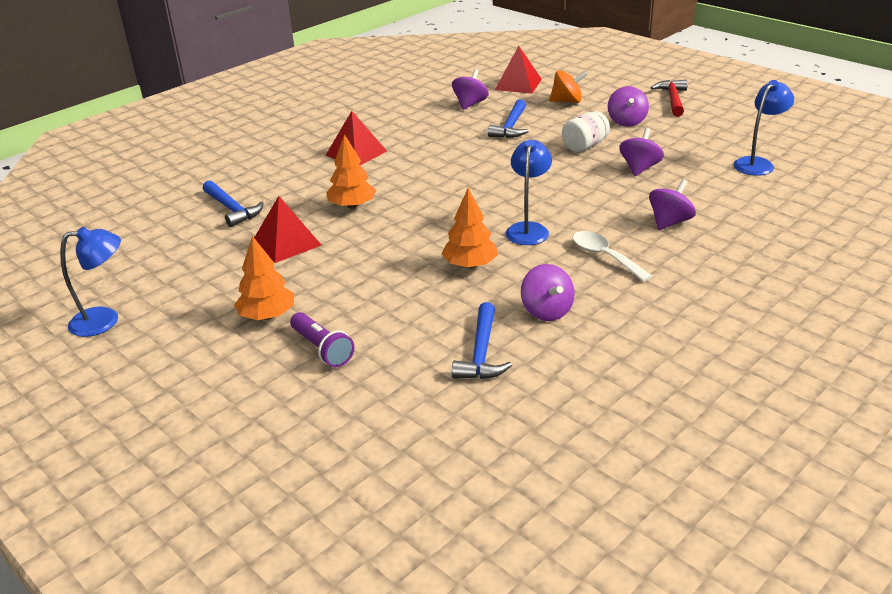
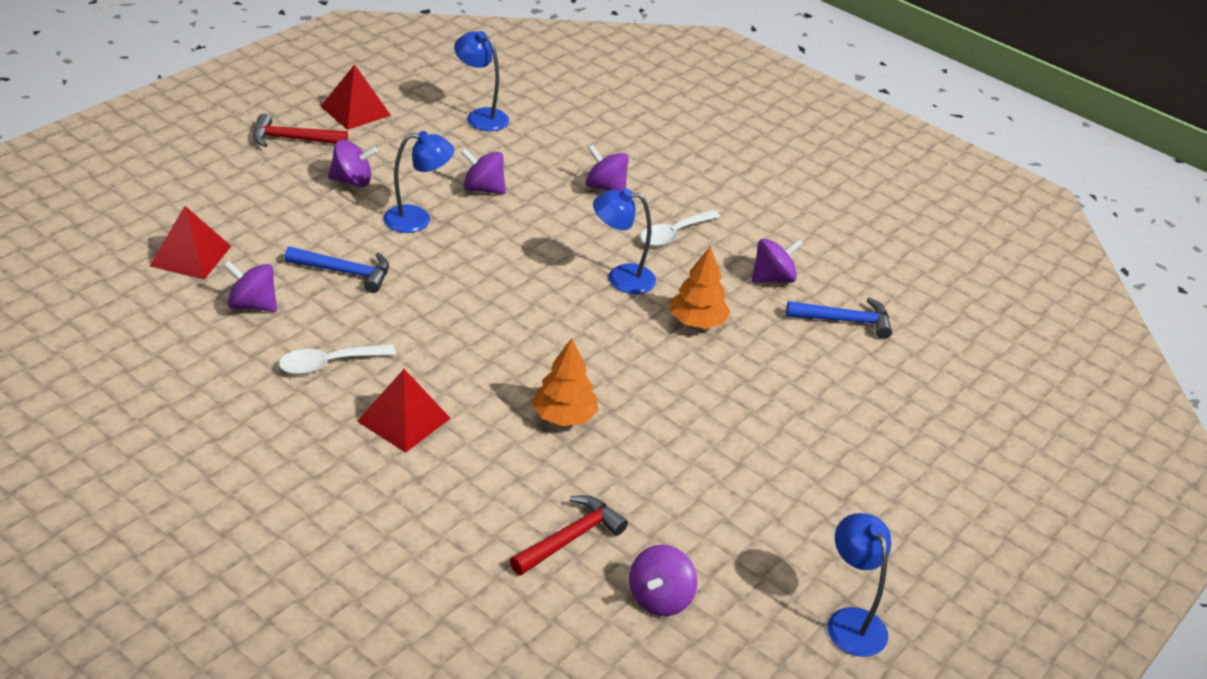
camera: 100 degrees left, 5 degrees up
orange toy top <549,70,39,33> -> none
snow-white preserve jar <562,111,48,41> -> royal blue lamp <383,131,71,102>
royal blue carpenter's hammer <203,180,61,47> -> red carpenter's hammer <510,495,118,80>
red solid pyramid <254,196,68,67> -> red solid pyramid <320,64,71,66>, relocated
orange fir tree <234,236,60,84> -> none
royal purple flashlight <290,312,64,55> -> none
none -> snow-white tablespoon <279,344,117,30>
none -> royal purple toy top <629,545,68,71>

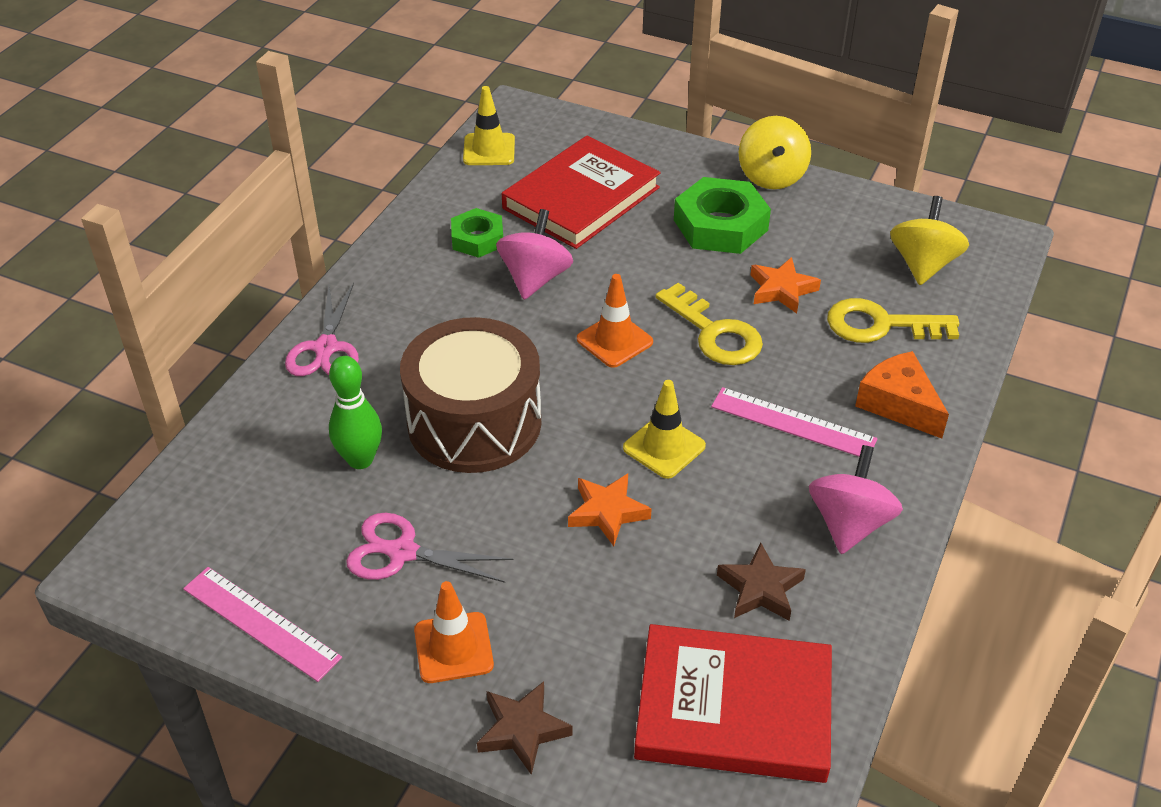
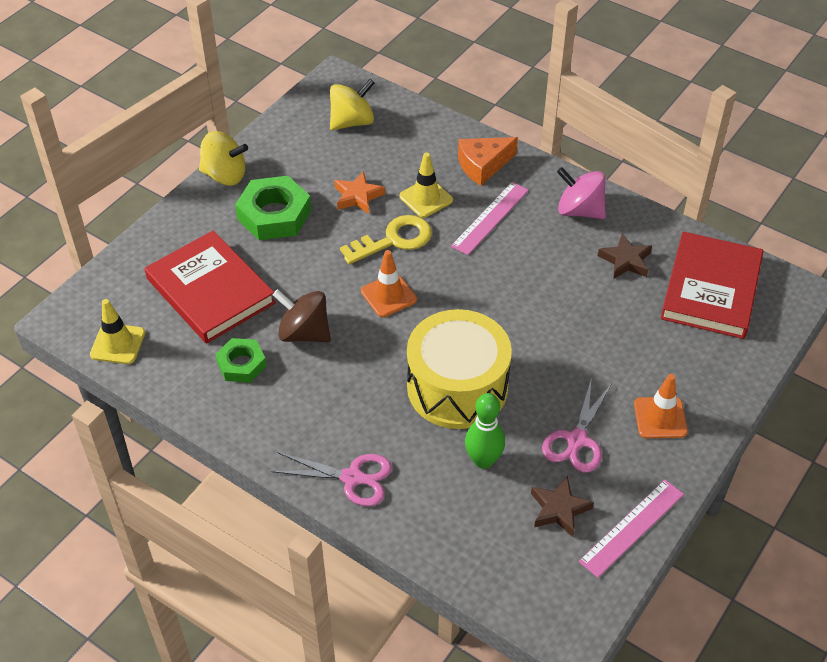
camera: 80 degrees left, 5 degrees up
golden toy top <890,196,79,89> -> golden toy top <330,79,45,51>, 120 degrees clockwise
rosy toy top <496,209,77,91> -> brown toy top <273,289,58,53>
golden door key <827,298,132,45> -> none
brown drum <400,317,141,156> -> golden drum <407,309,105,120>
golden road cone <623,380,83,99> -> golden road cone <399,152,54,66>, relocated
orange star shape <568,474,84,72> -> none
brown star shape <477,681,95,94> -> brown star shape <531,476,63,61>, relocated

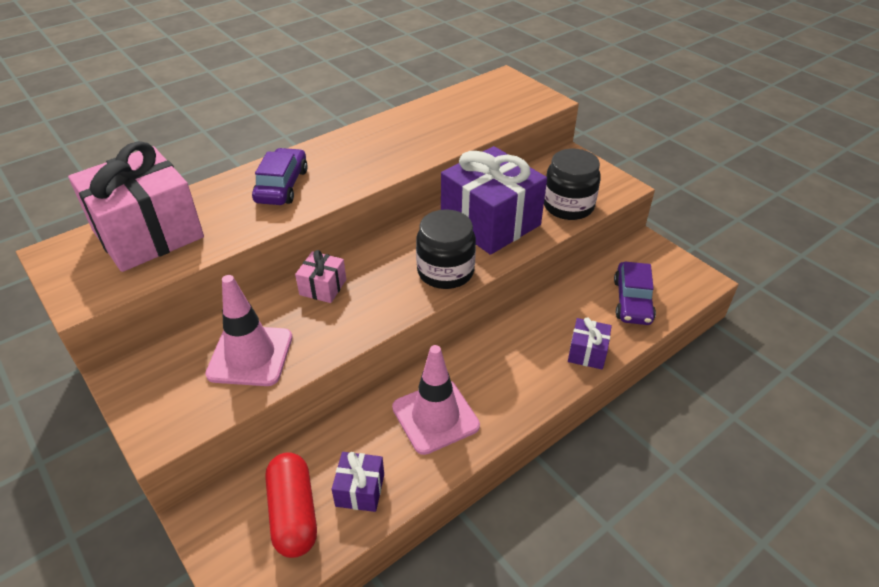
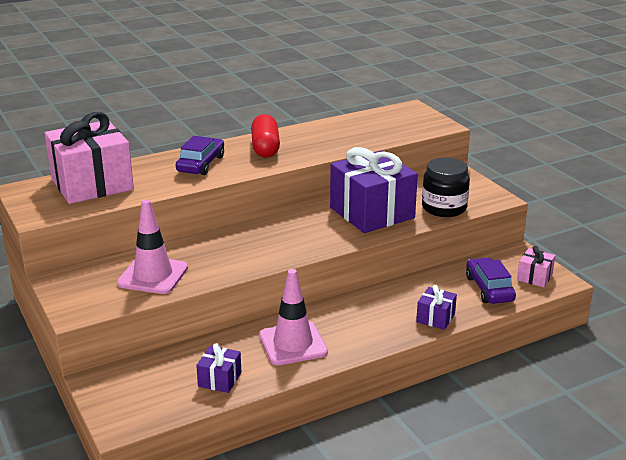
camera: 10 degrees right, 15 degrees down
black preserve jar <416,209,60,80> -> none
rosy wrapped gift <295,250,51,53> -> rosy wrapped gift <517,246,38,42>, relocated
royal purple car <614,261,42,64> -> royal purple car <466,257,50,47>, 150 degrees clockwise
red pill <265,452,52,106> -> red pill <251,114,29,44>, relocated

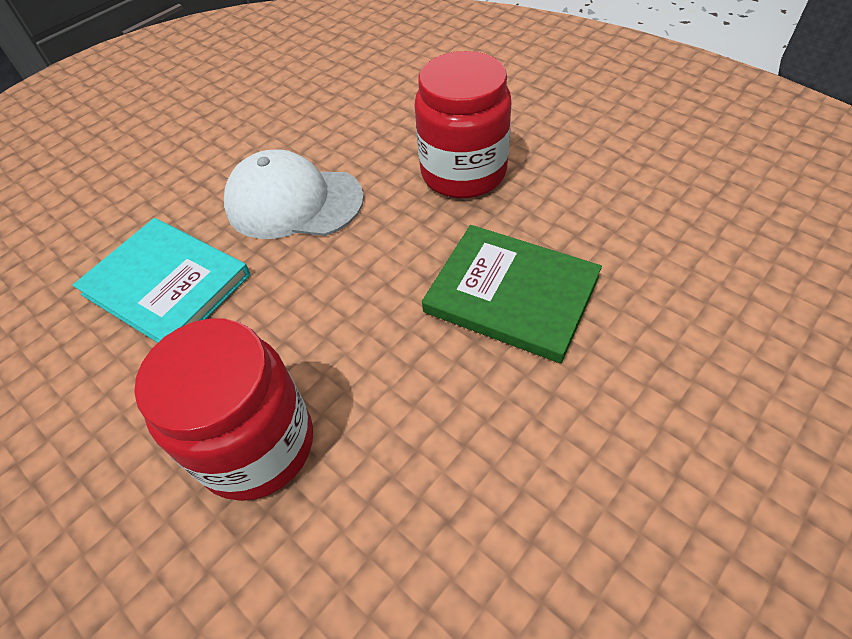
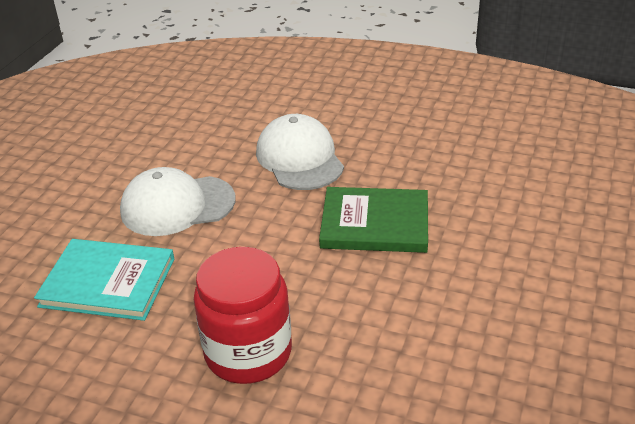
camera: 25 degrees left, 15 degrees down
red preserve jar <414,51,97,147> -> snow-white baseball cap <256,114,88,76>

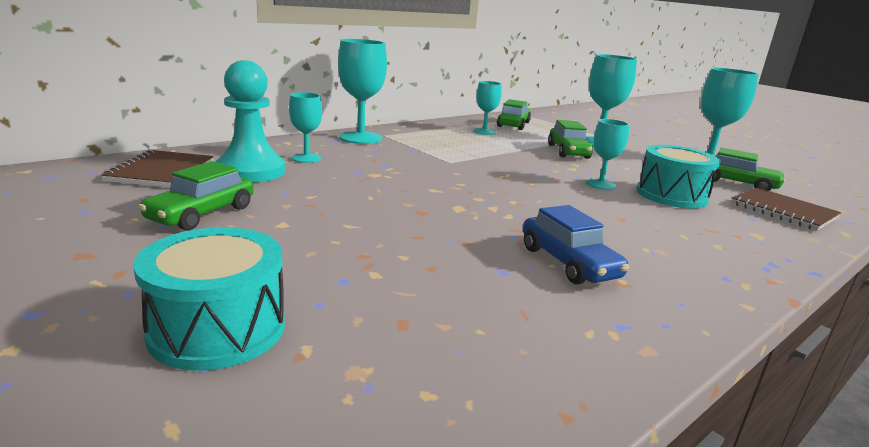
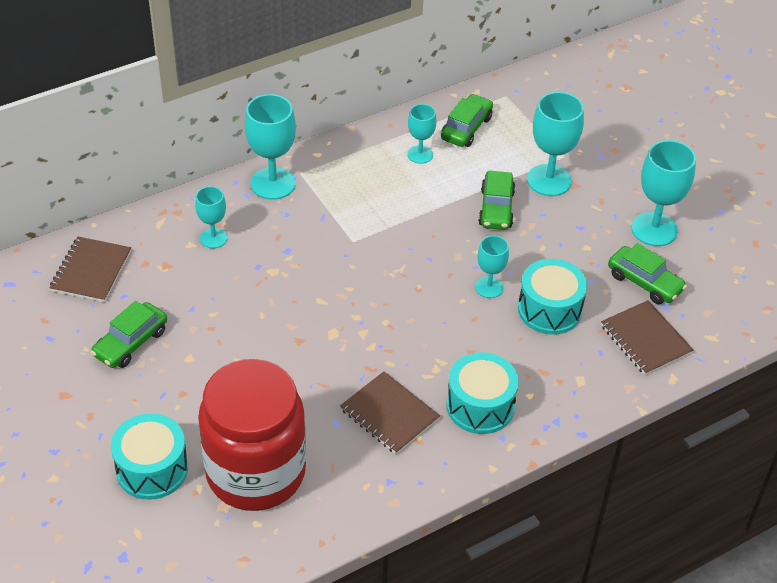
camera: 10 degrees right, 25 degrees up
teal chess pawn <216,60,69,122> -> none
royal blue car <523,205,106,79> -> brown notepad <340,371,100,83>
none -> teal drum <446,352,73,82>
none -> red preserve jar <198,359,108,152>

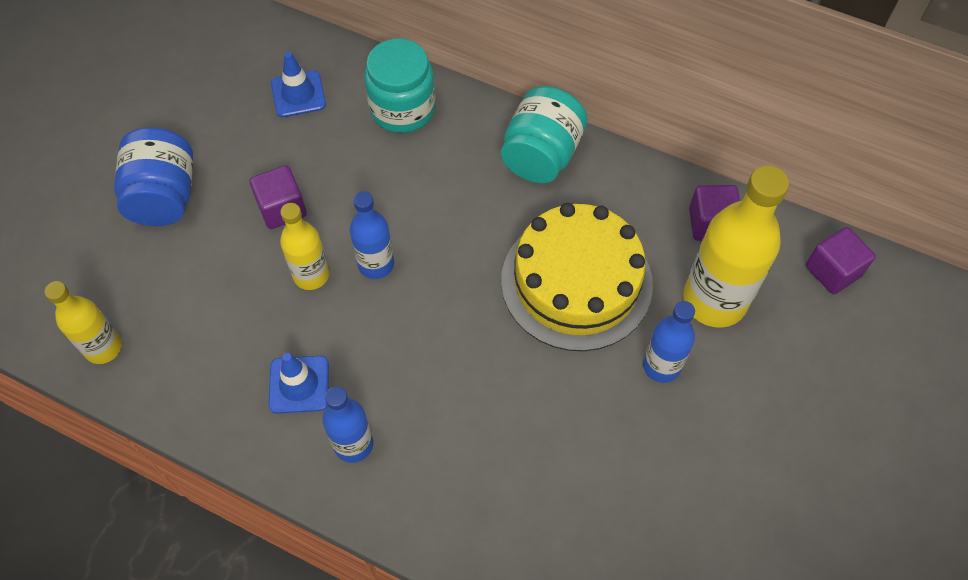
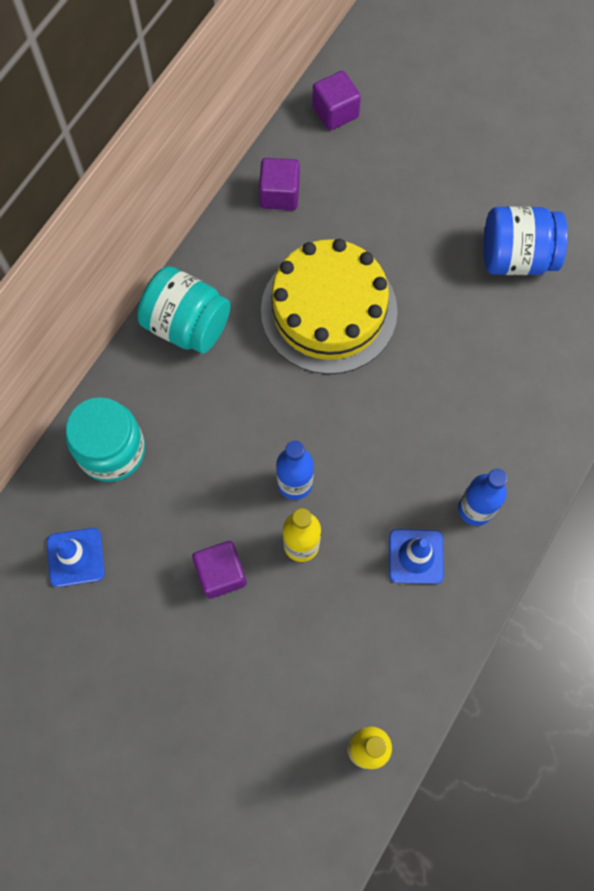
camera: 85 degrees left, 10 degrees up
royal blue preserve jar <114,127,79,99> -> royal blue preserve jar <483,206,85,69>, relocated
golden flask <683,165,106,163> -> none
royal blue flask <643,301,52,82> -> none

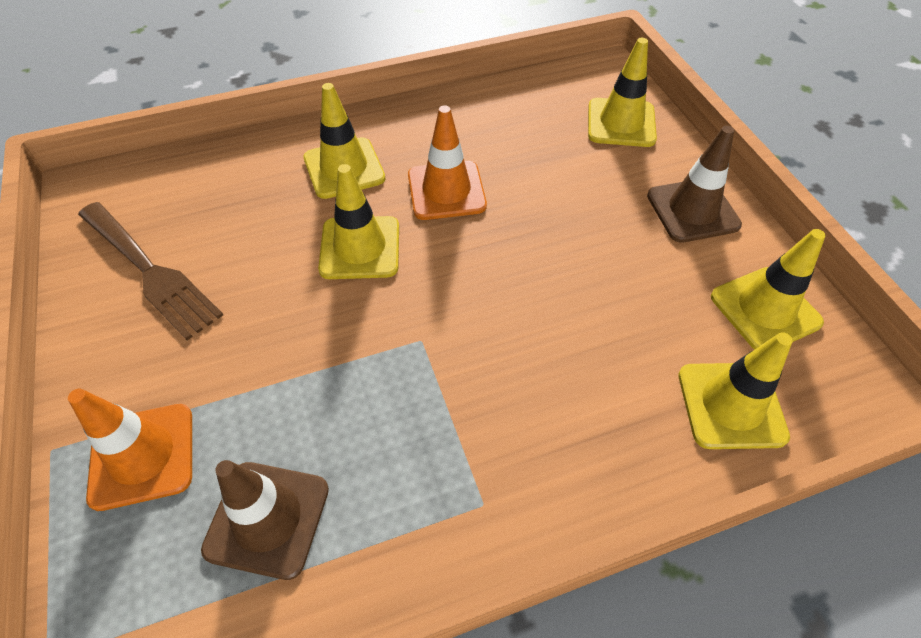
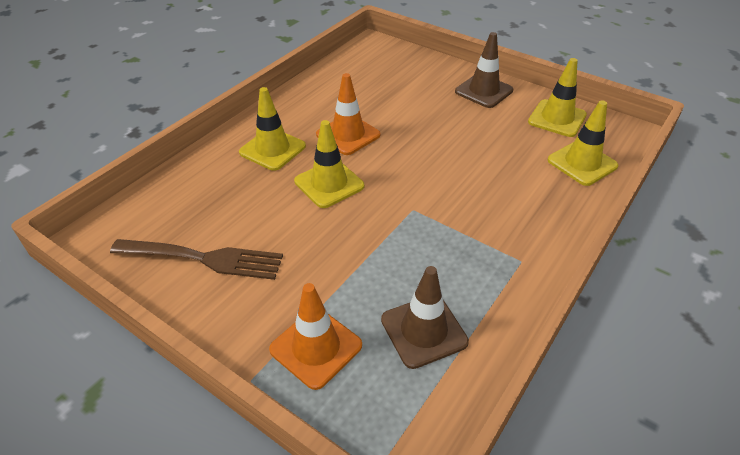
camera: 35 degrees left, 10 degrees down
golden road cone <588,38,69,109> -> none

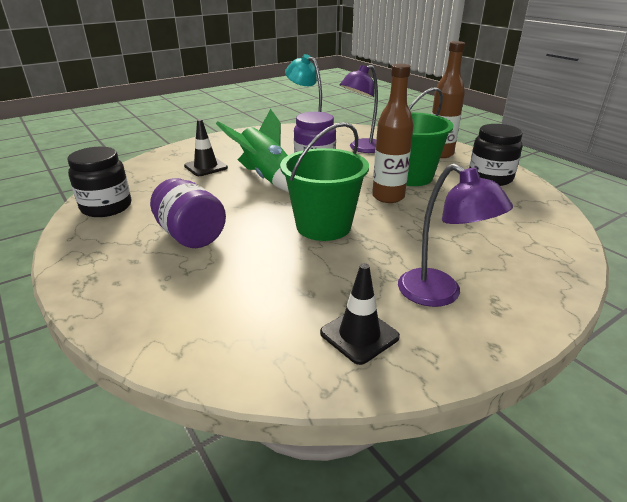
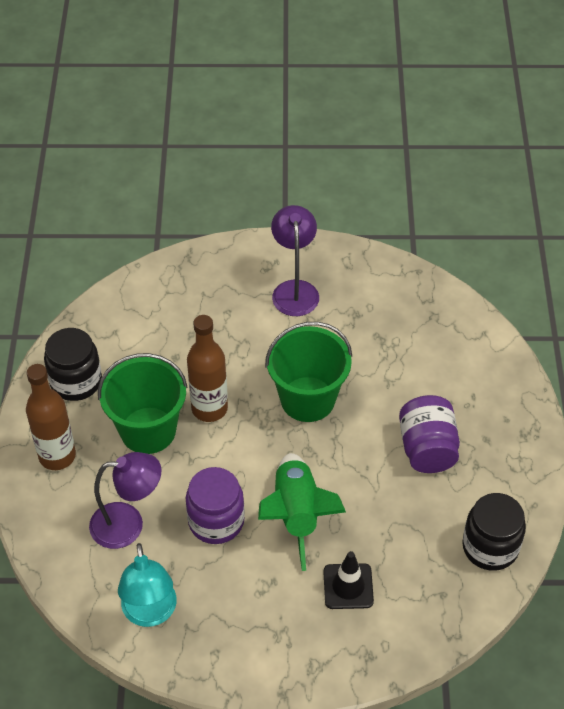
camera: 145 degrees left, 20 degrees up
black road cone <320,263,80,102> -> none

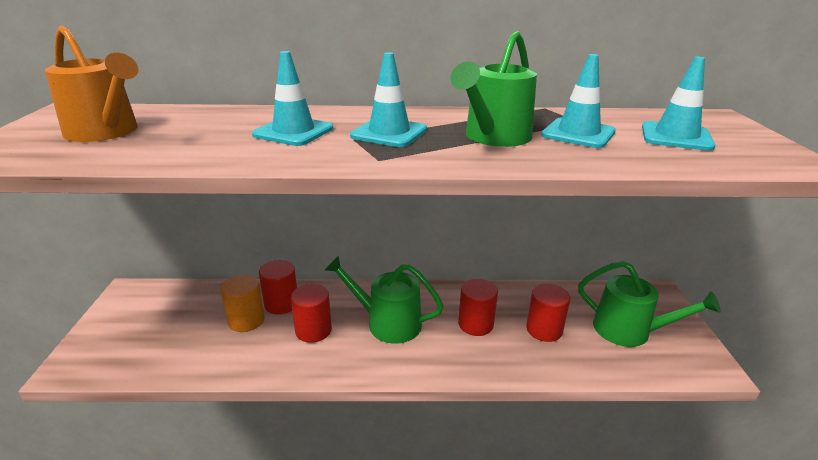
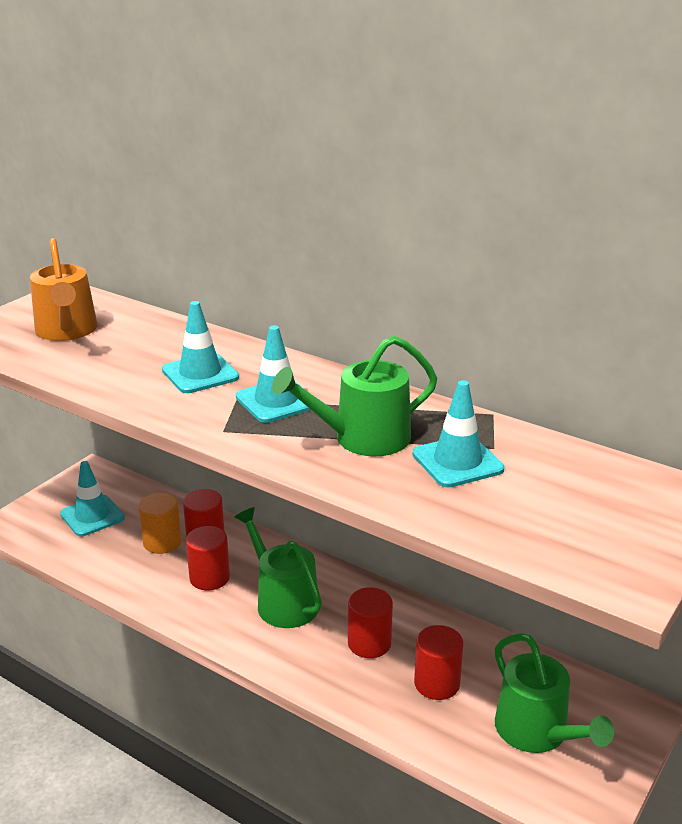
camera: 35 degrees right, 0 degrees up
teal road cone <642,57,73,94> -> teal road cone <60,461,65,75>, relocated

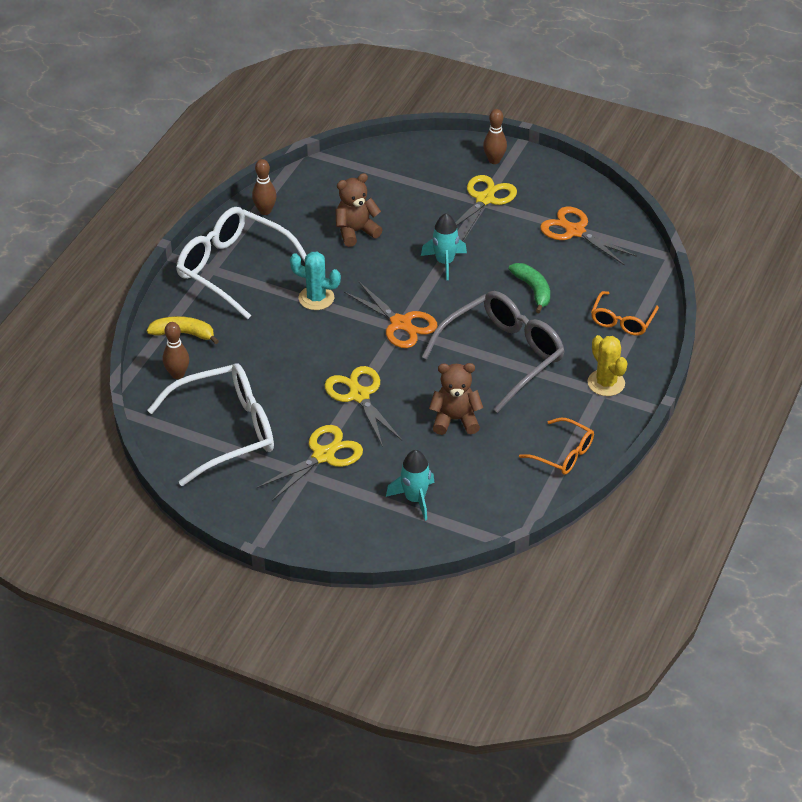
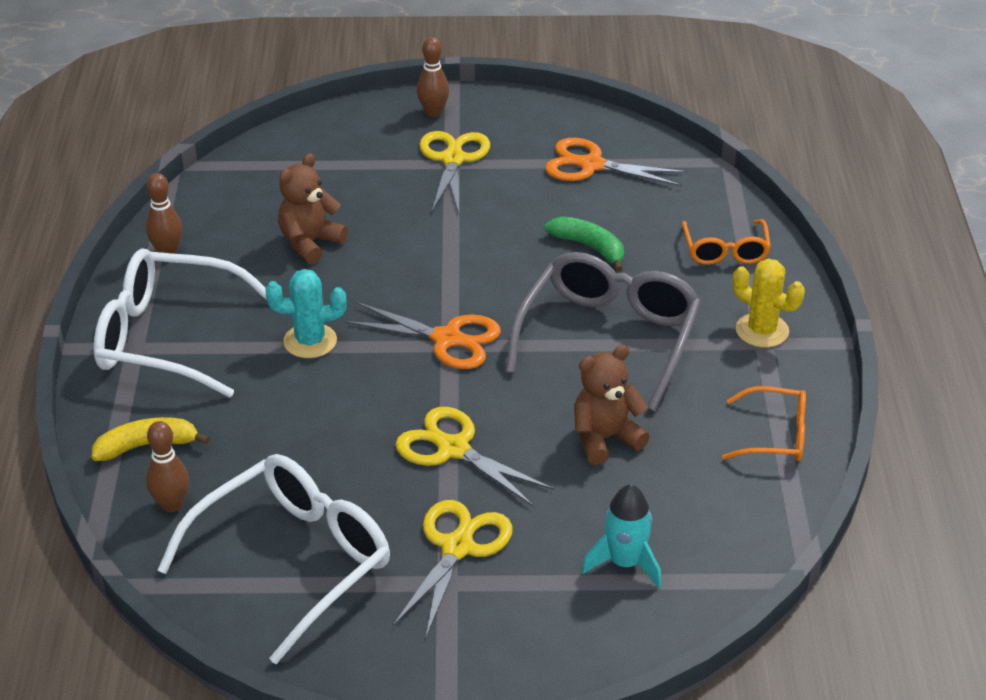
camera: 25 degrees left, 5 degrees down
teal spaceship <421,213,46,67> -> none

